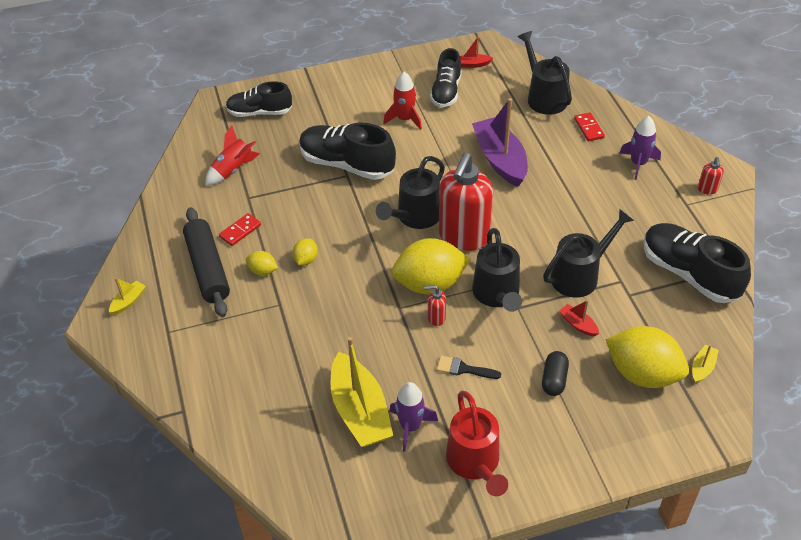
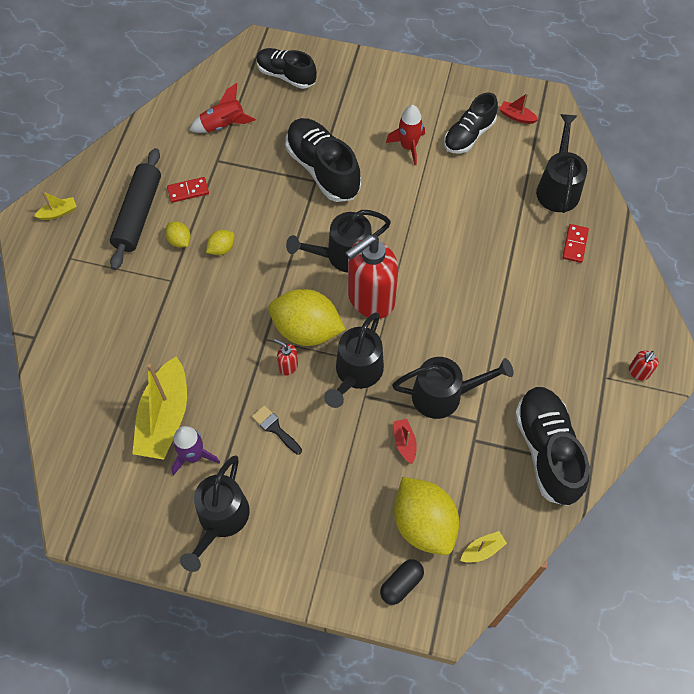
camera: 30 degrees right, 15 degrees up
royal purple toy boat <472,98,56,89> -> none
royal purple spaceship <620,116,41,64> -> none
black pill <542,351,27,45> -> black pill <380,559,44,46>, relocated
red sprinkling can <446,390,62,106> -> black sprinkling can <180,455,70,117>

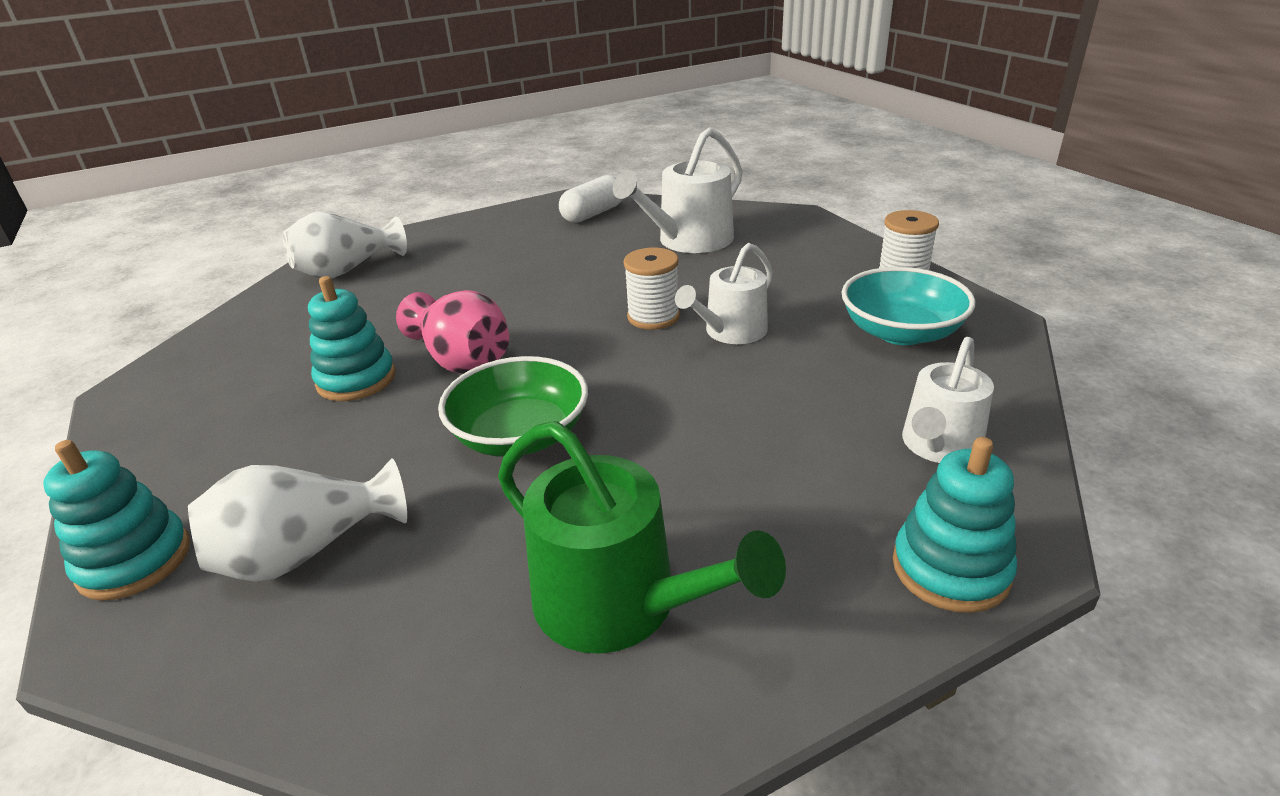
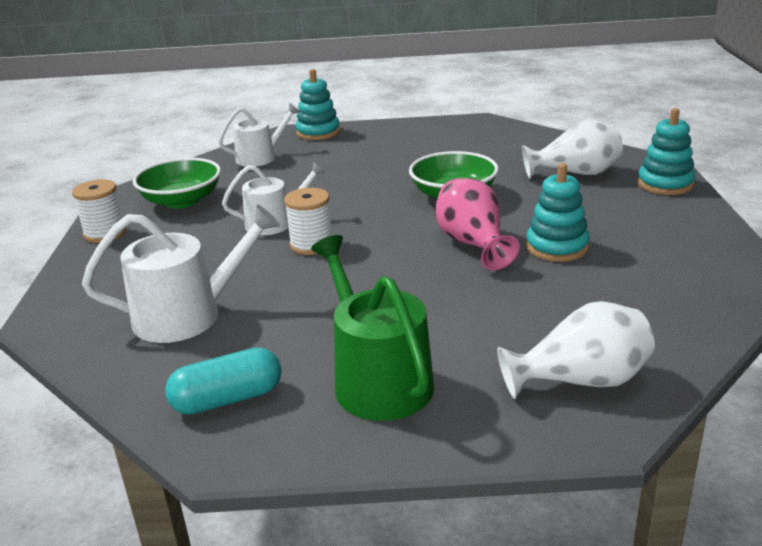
camera: 155 degrees left, 5 degrees down
snow-white pill <559,175,63,48> -> teal pill <165,347,117,68>
teal serving bowl <842,267,133,78> -> emerald serving bowl <133,158,88,51>
emerald sprinkling can <498,421,288,233> -> emerald sprinkling can <311,235,123,186>, relocated

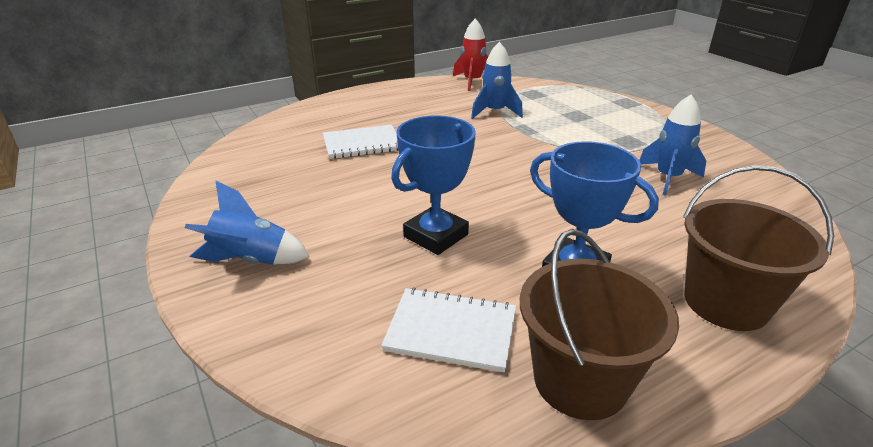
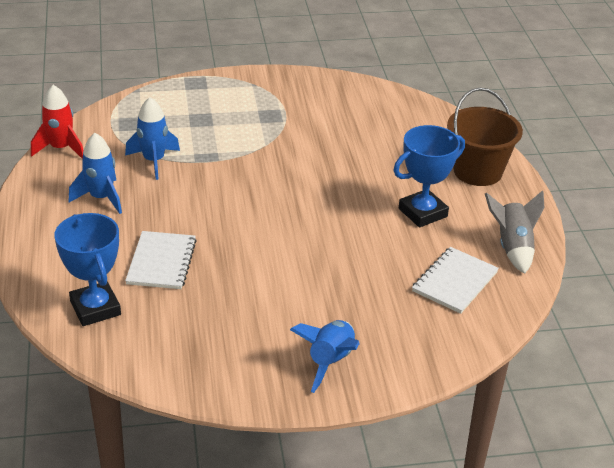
camera: 70 degrees left, 5 degrees up
royal blue spaceship <639,95,67,101> -> royal blue spaceship <69,133,53,81>, relocated
royal blue award cup <391,115,85,140> -> royal blue award cup <54,213,67,113>, relocated
brown pail <520,229,159,191> -> grey spaceship <485,190,59,84>

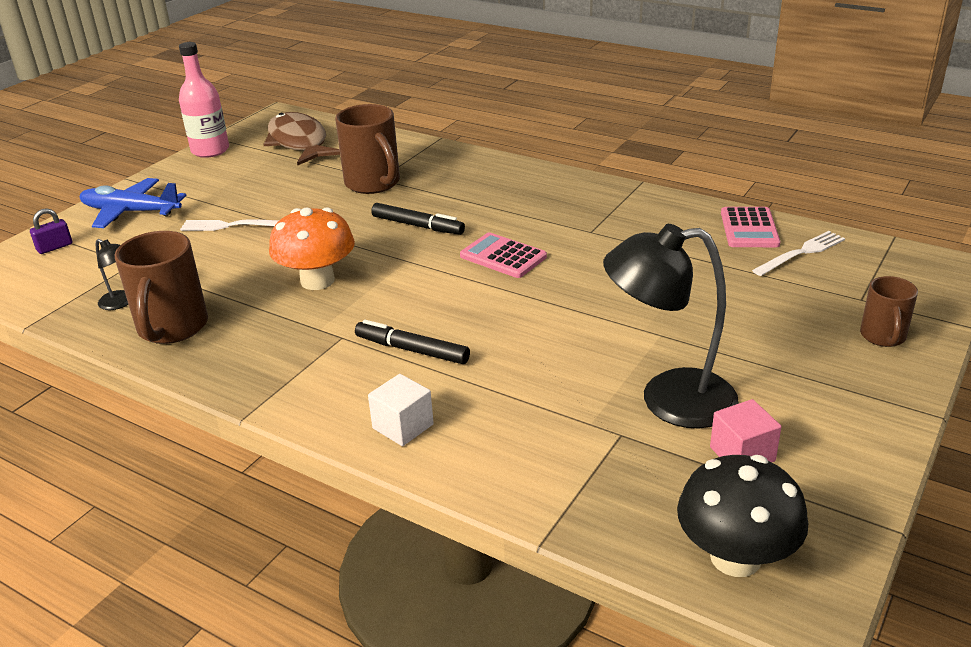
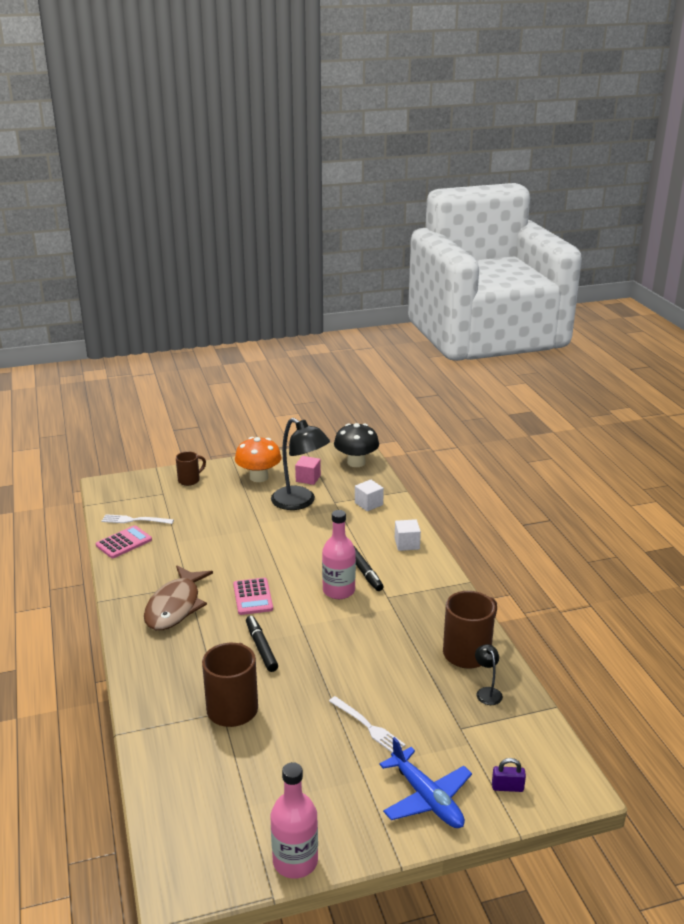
camera: 140 degrees left, 5 degrees down
brown fish <263,112,77,53> -> brown fish <144,566,69,64>, relocated
orange mushroom <269,207,86,83> -> orange mushroom <235,437,46,45>, relocated
none -> snow-white block <355,480,29,31>
none -> rosy flask <322,510,34,89>

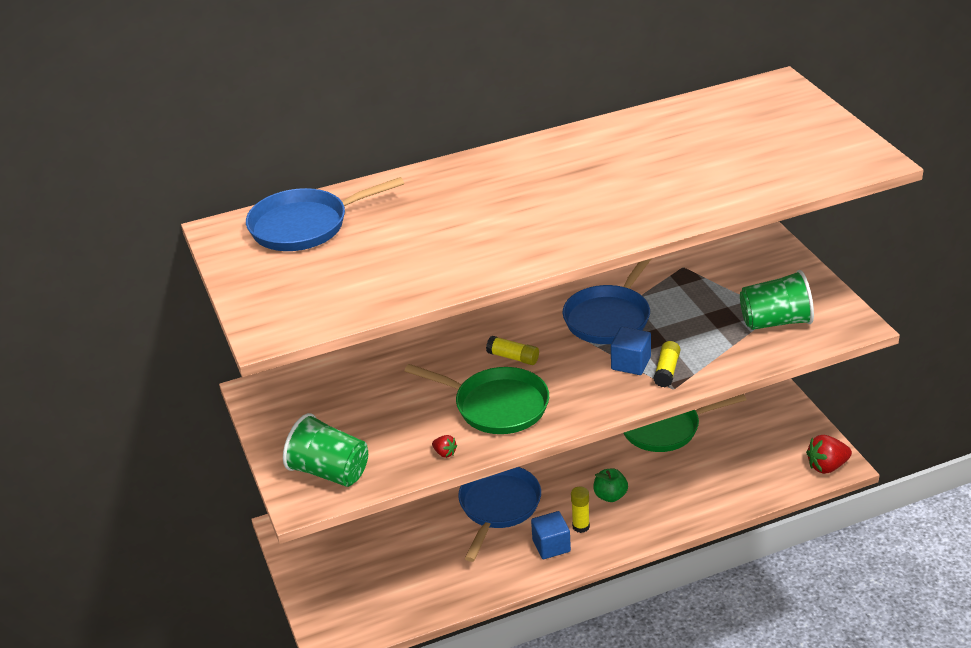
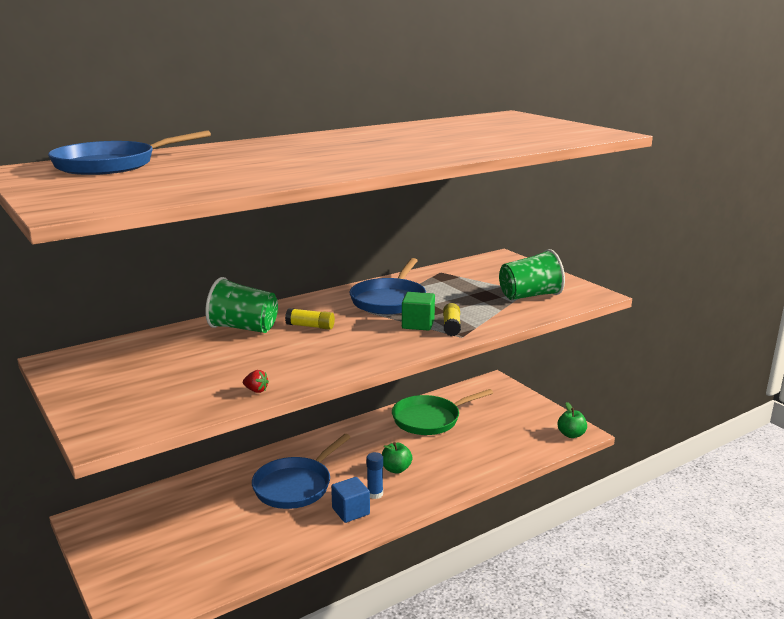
camera: 15 degrees left, 15 degrees down
royal blue block <611,327,40,48> -> emerald block <402,292,33,39>
emerald frying pan <404,364,145,70> -> none
emerald tumbler <283,413,85,74> -> emerald tumbler <205,277,73,56>, relocated
red berry <806,435,46,39> -> emerald apple fruit <558,402,29,36>
royal blue frying pan <458,467,83,95> -> royal blue frying pan <252,434,99,75>, 150 degrees counterclockwise
golden glue <571,486,19,47> -> royal blue glue <366,452,17,47>

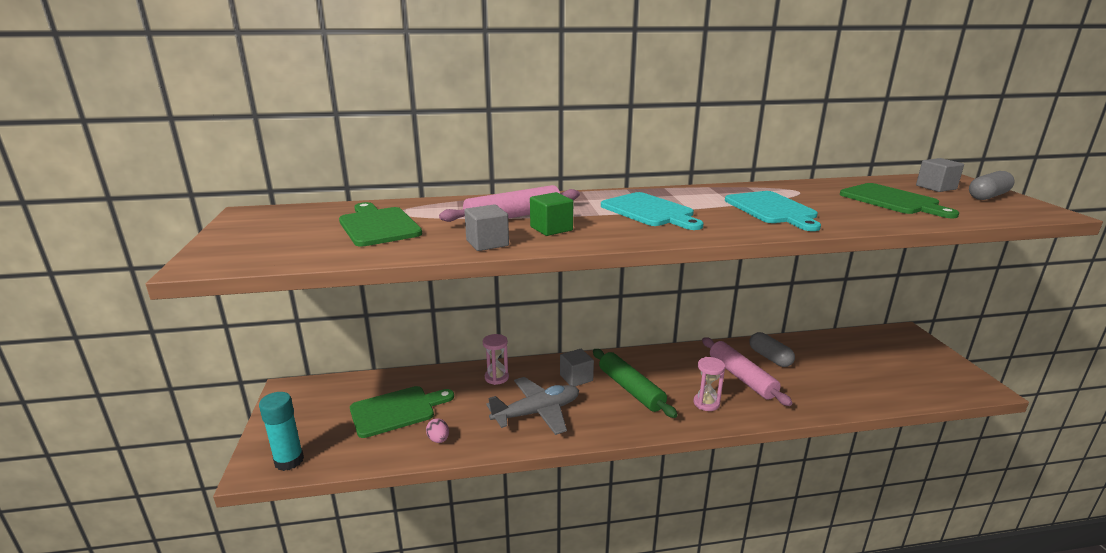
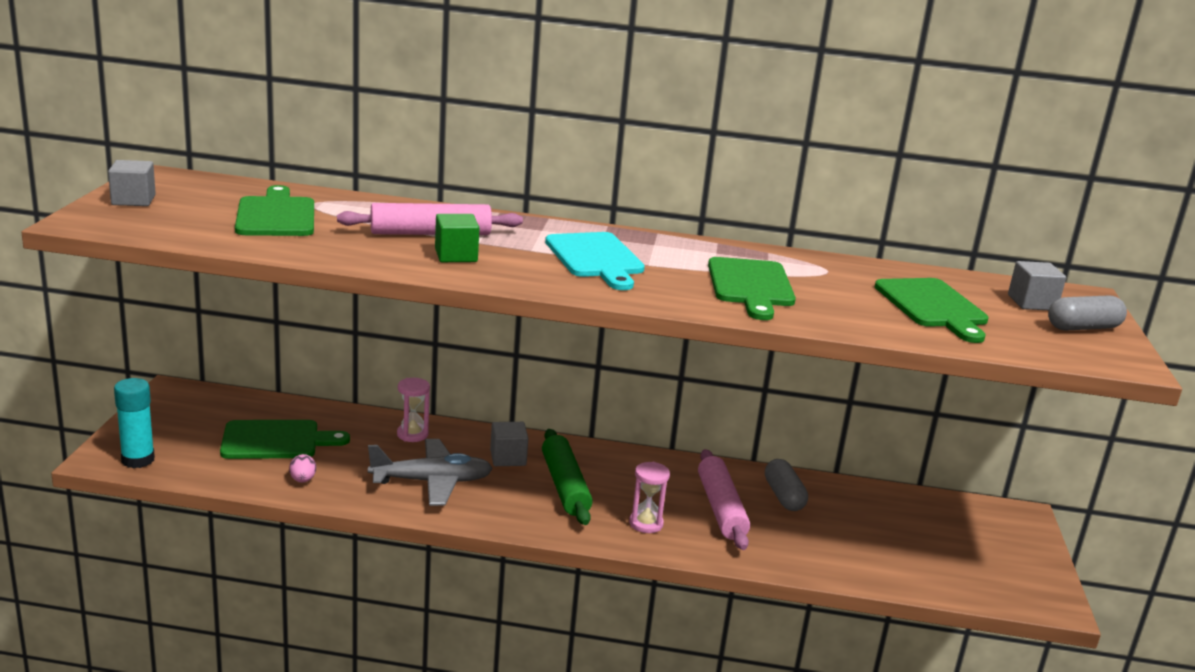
camera: 15 degrees right, 0 degrees up
teal chopping board <725,191,96,40> -> emerald chopping board <708,257,88,63>
grey block <464,204,45,47> -> grey block <108,160,48,46>, relocated

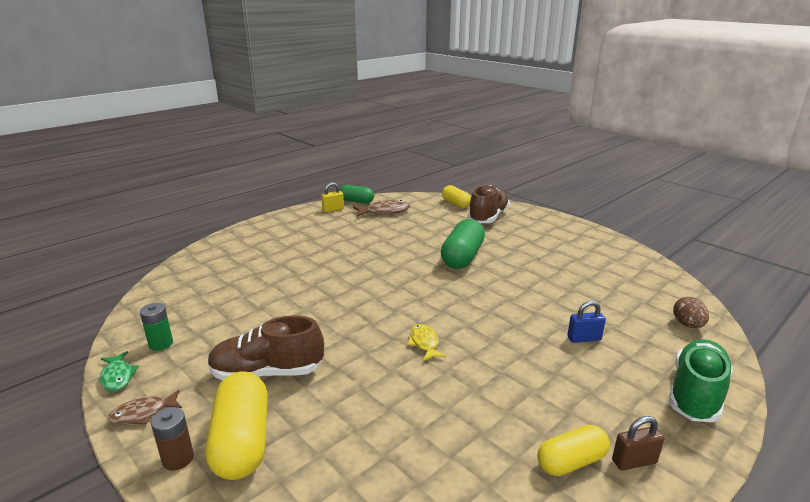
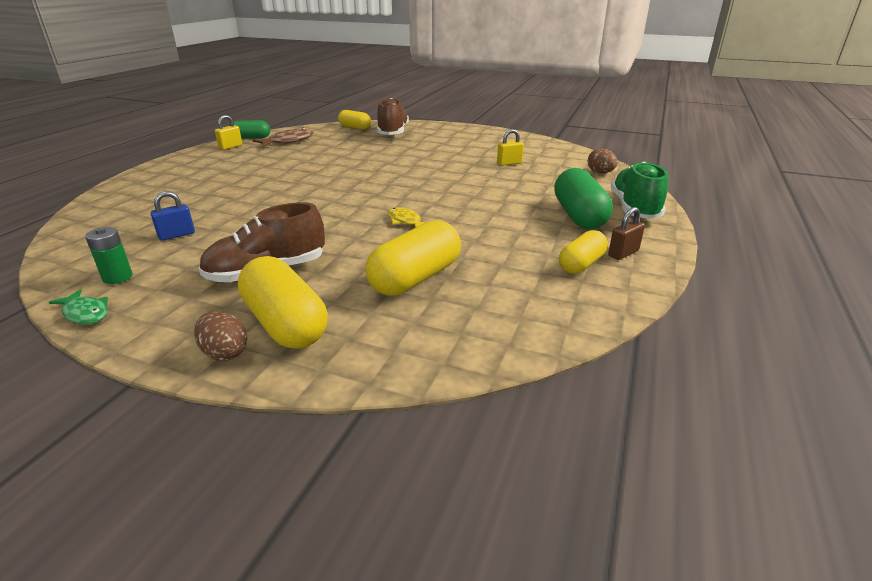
camera: 25 degrees left, 5 degrees up
emerald pill <441,219,44,50> -> emerald pill <554,168,59,61>, relocated
royal blue lock <567,301,39,42> -> royal blue lock <150,191,45,50>, relocated
brown fish <108,390,74,34> -> none
brown AA battery <151,407,43,64> -> brown toy egg <194,311,53,50>
none -> golden lock <497,129,27,37>
none -> golden pill <366,220,95,76>

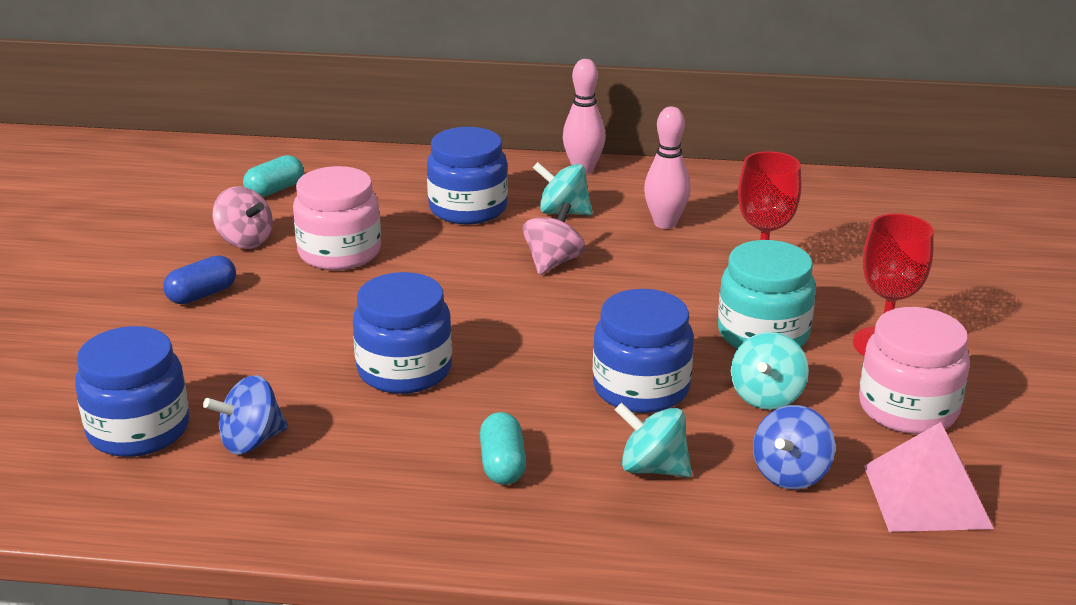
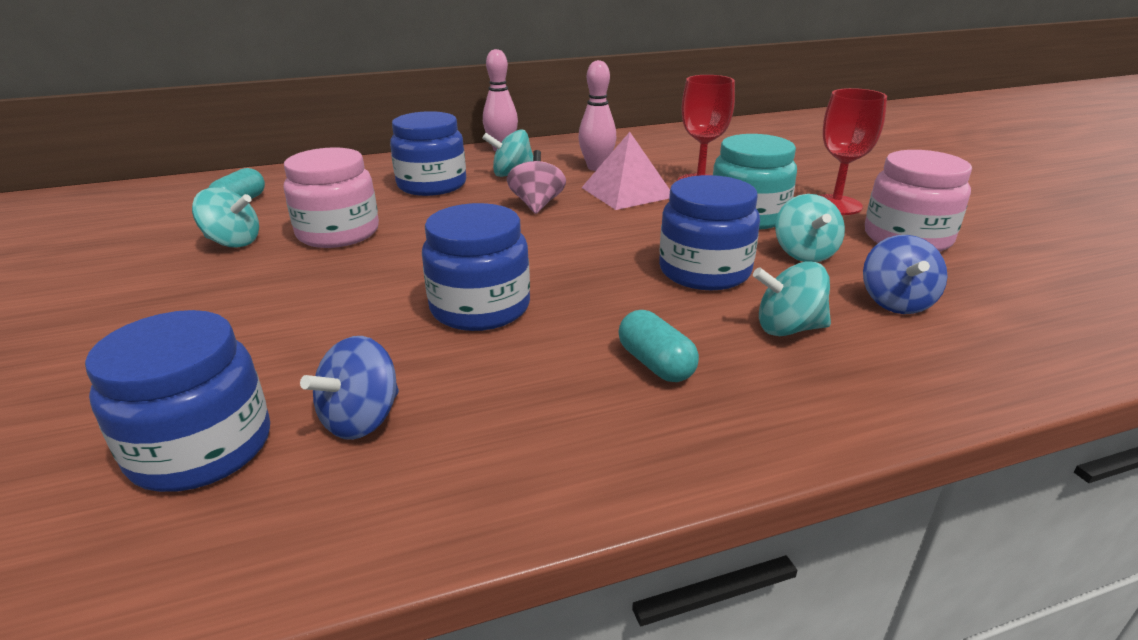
camera: 25 degrees left, 0 degrees up
rosy toy top <213,186,60,63> -> teal toy top <192,187,67,61>
royal blue pill <163,255,73,49> -> none
rosy solid pyramid <864,422,130,110> -> rosy solid pyramid <581,132,89,78>, relocated

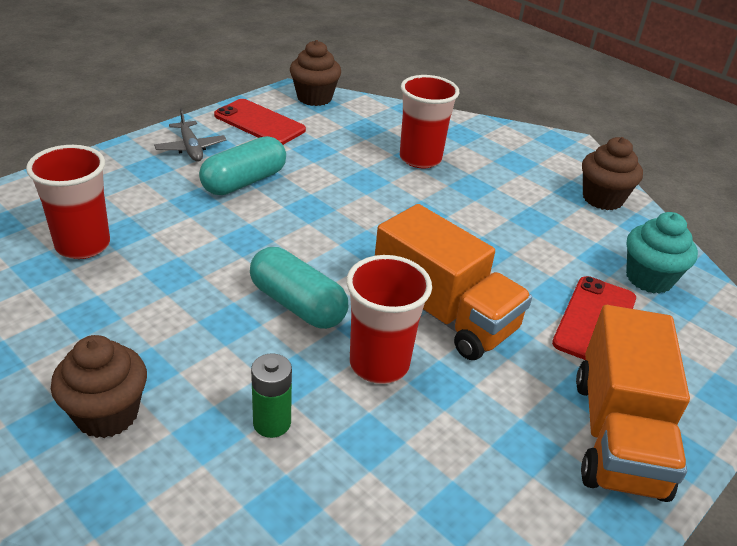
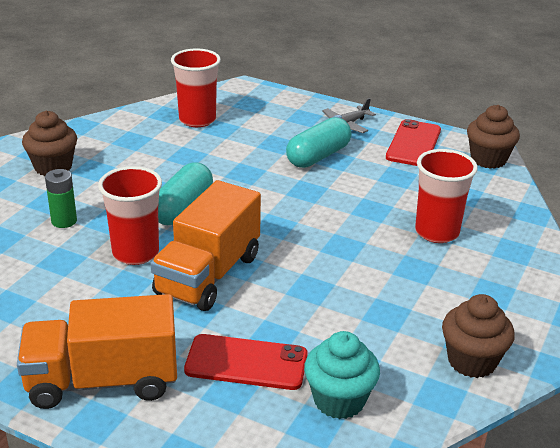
camera: 75 degrees right, 5 degrees down
teal pill <199,136,87,59> -> teal pill <286,117,65,51>, 75 degrees counterclockwise

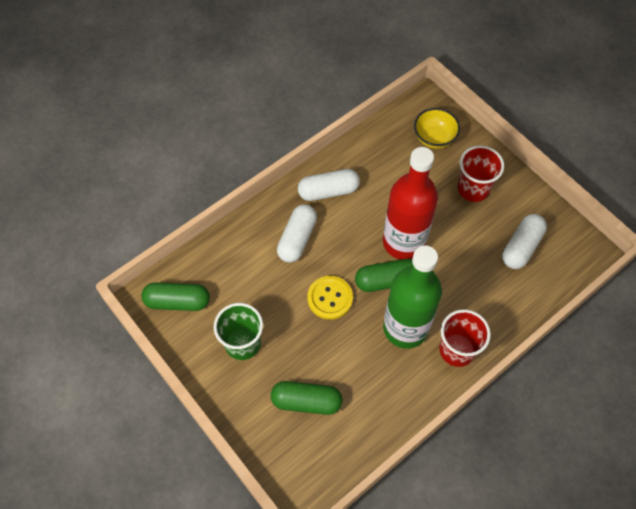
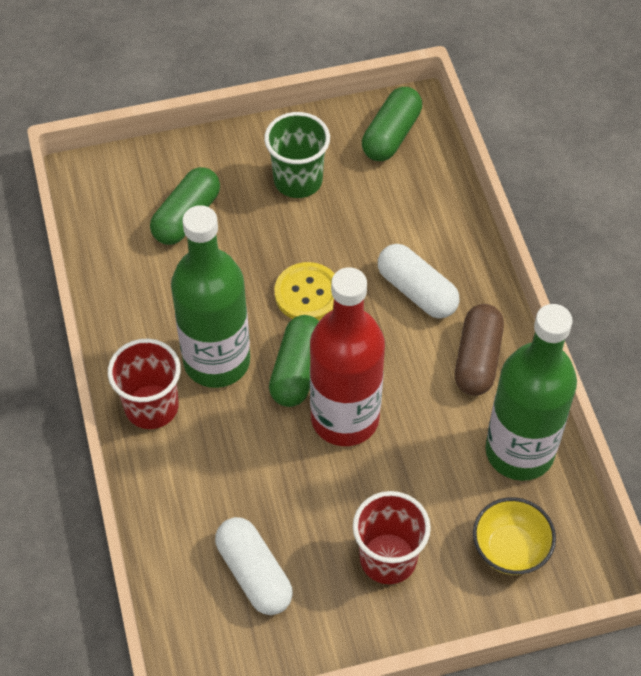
camera: 115 degrees right, 5 degrees down
snow-white pill <298,169,62,32> -> brown pill <455,304,49,92>
none -> emerald flask <485,304,92,177>

